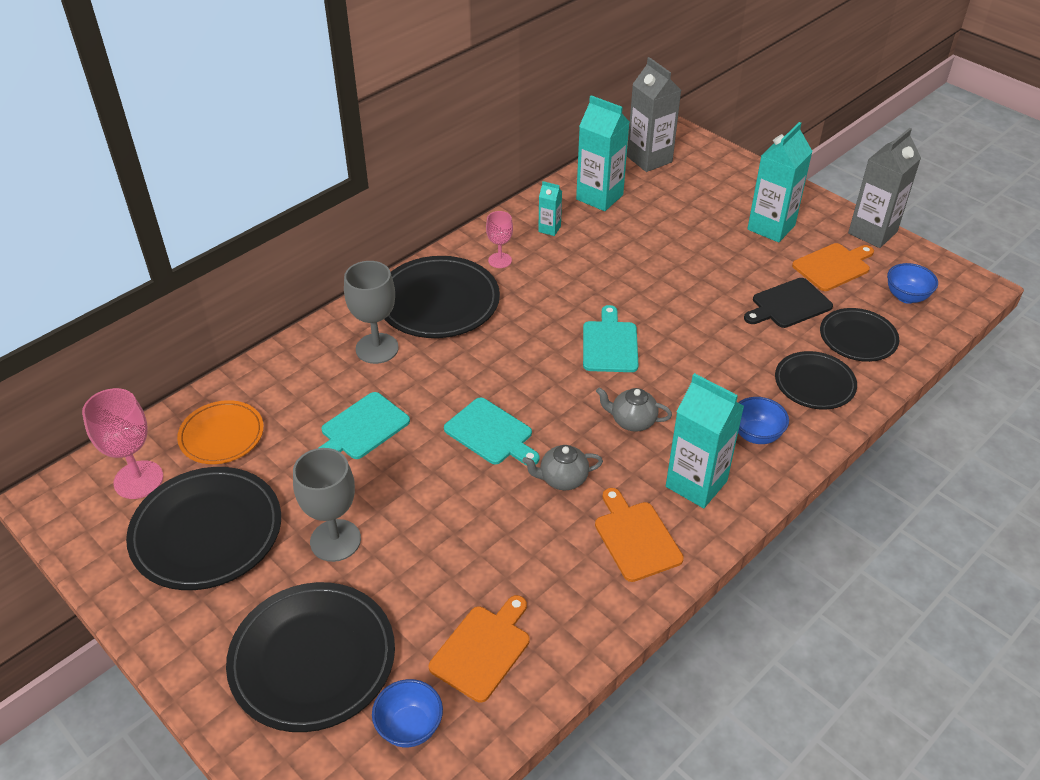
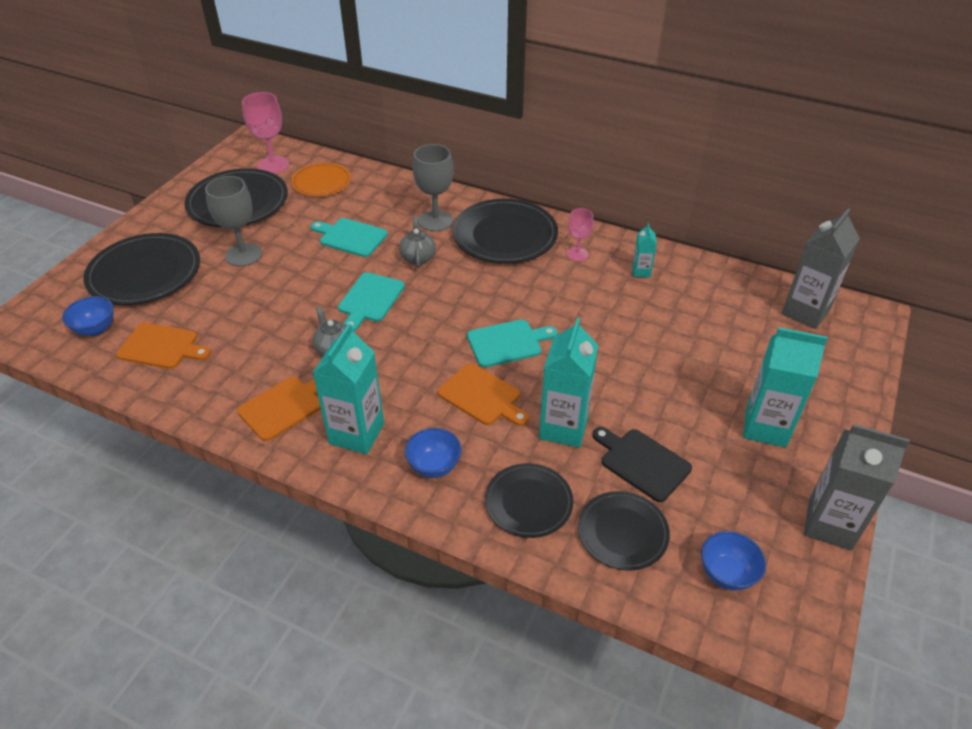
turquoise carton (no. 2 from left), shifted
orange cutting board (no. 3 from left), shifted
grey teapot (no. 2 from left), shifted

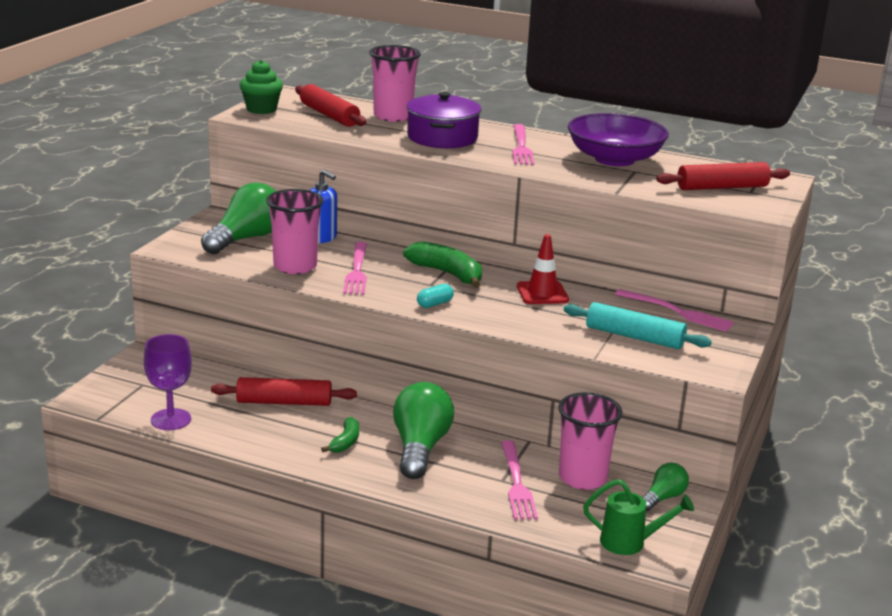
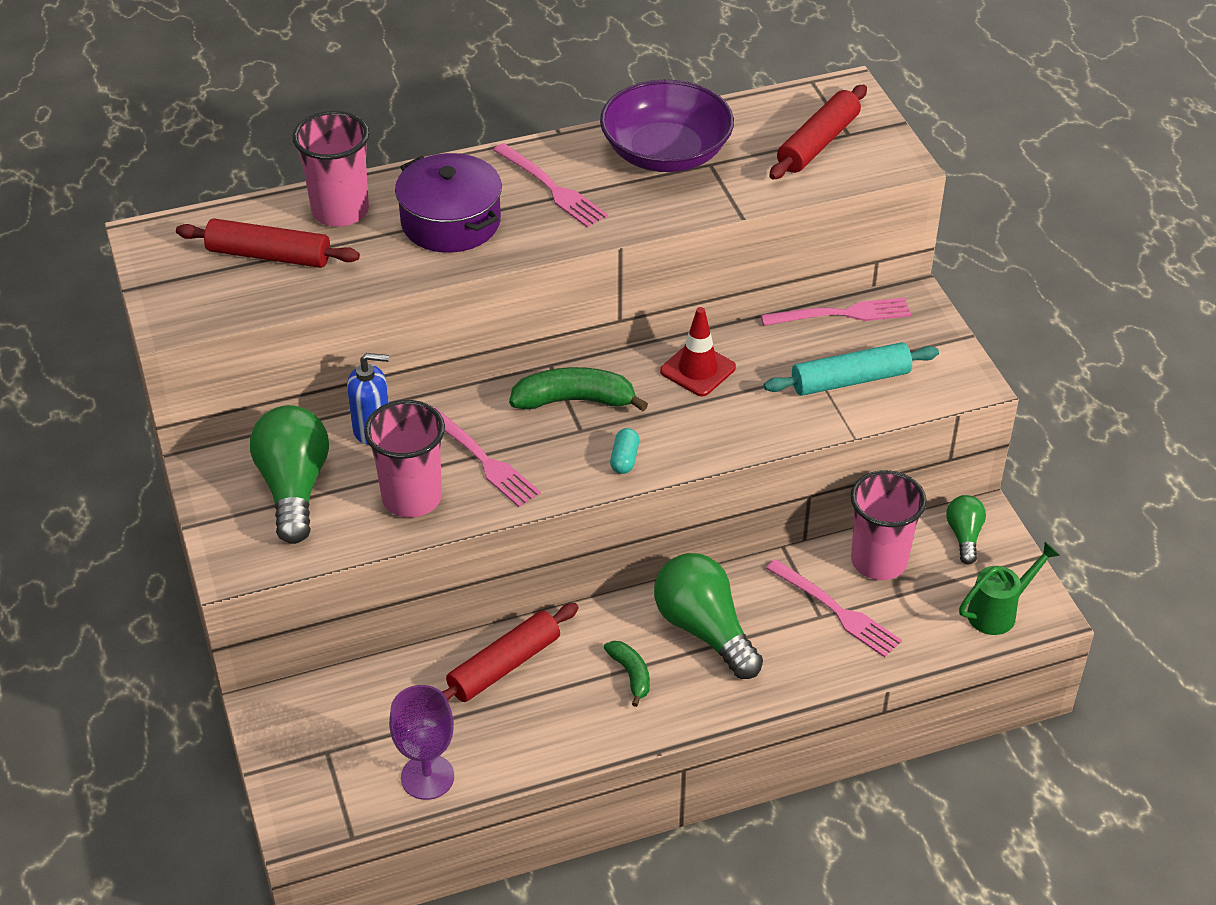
green cupcake -> none

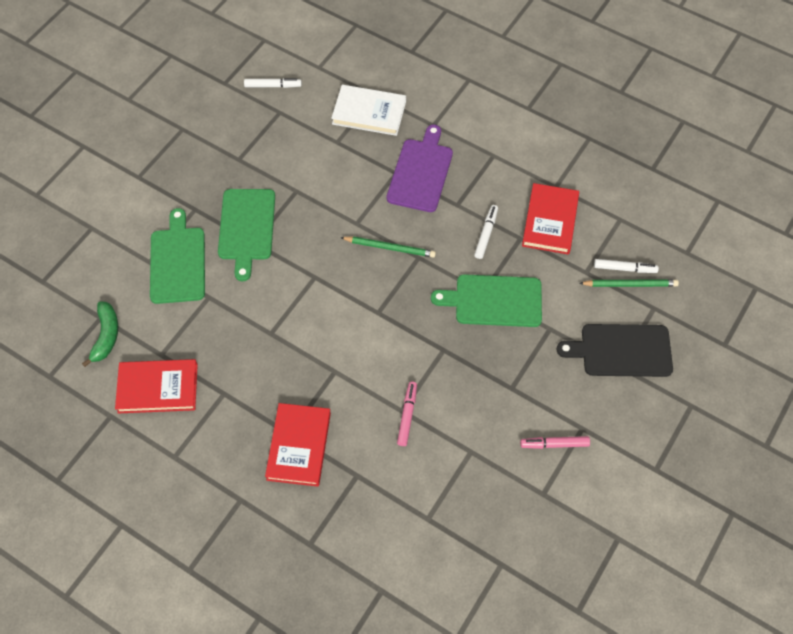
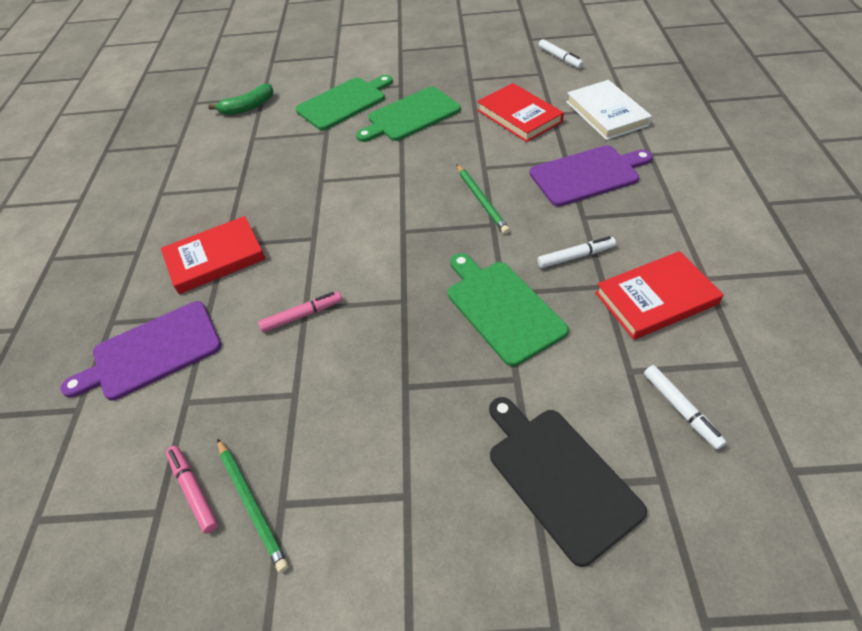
green pencil (no. 2 from left in the first image) -> green pencil (no. 1 from left), shifted
red book (no. 1 from left in the first image) -> red book (no. 2 from left), shifted
pink marker (no. 2 from left in the first image) -> pink marker (no. 1 from left), shifted
none -> purple cutting board (no. 1 from left)

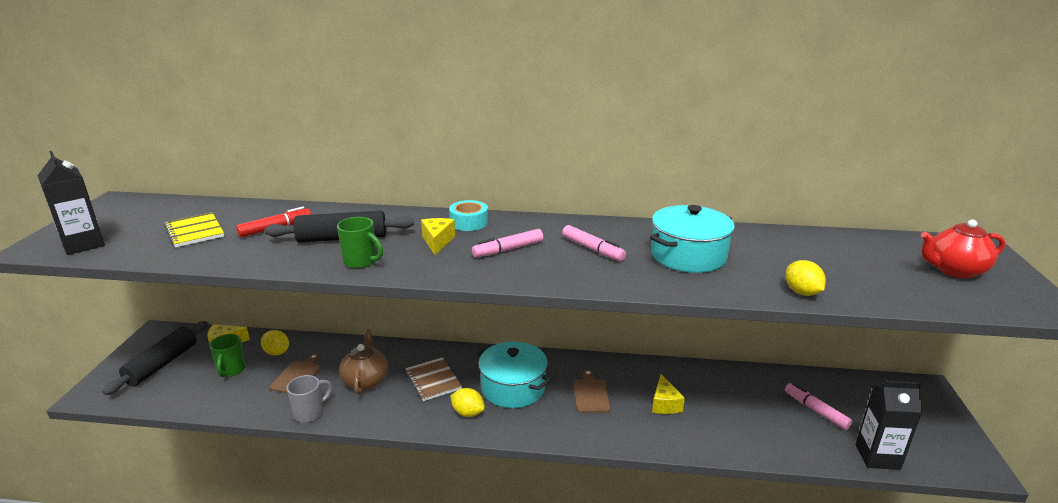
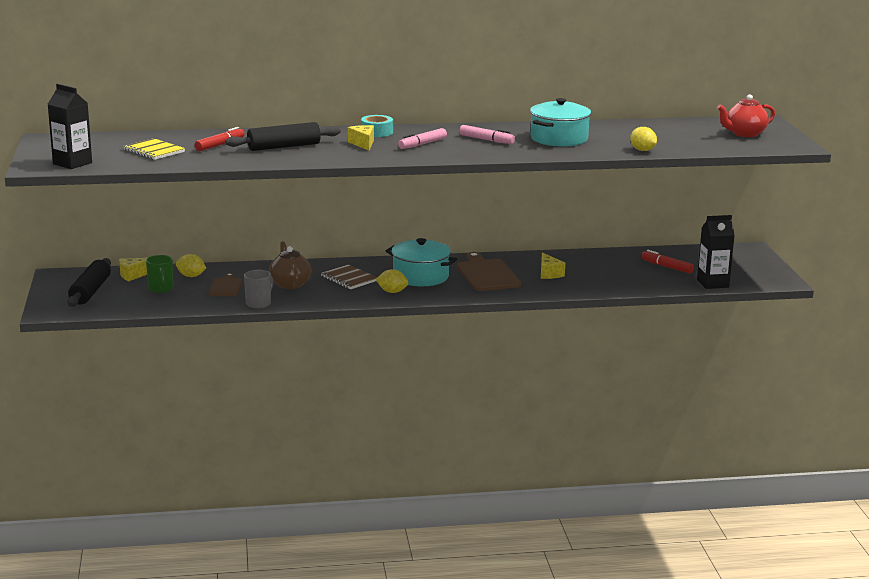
green mug (no. 2 from left) -> none
brown cutting board (no. 2 from left), x1.73
pink marker (no. 3 from left) -> red marker (no. 2 from left)

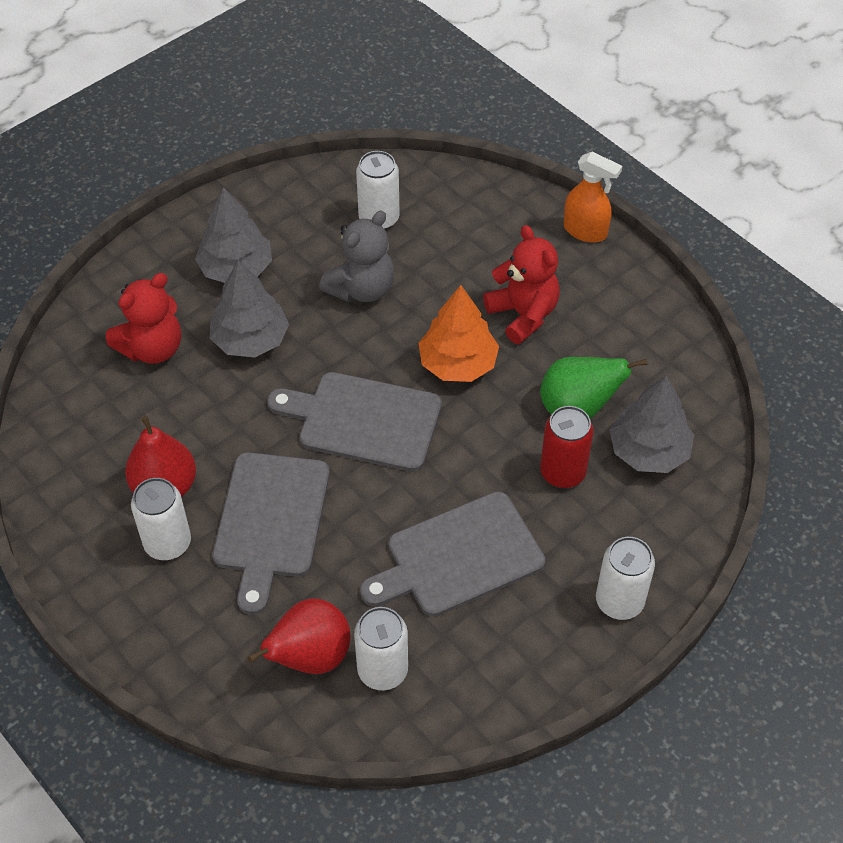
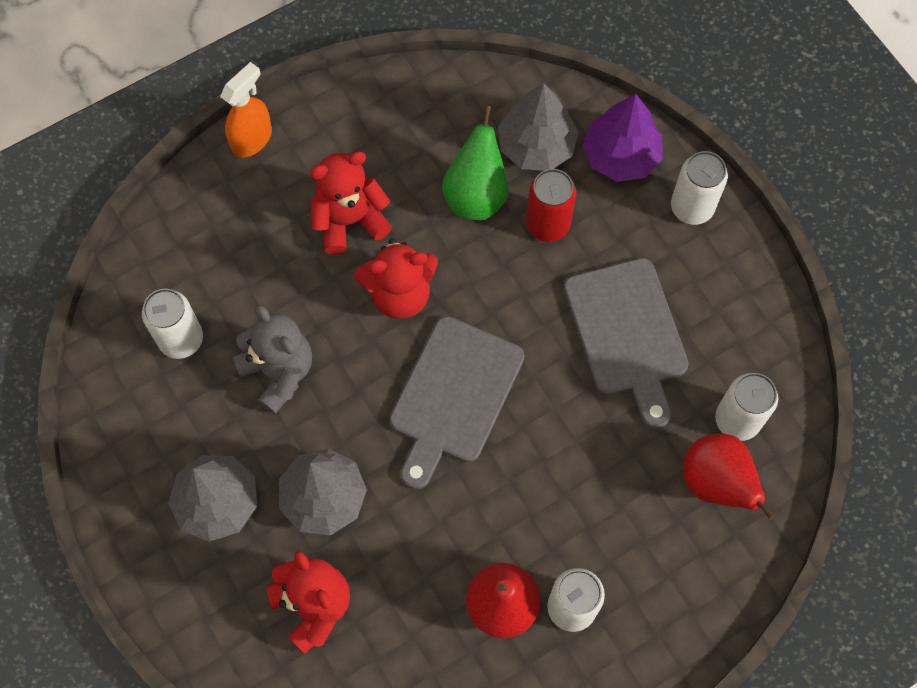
orange tree -> red teddy bear (no. 3 from left)
grey cutting board (no. 1 from left) -> none
none -> purple tree

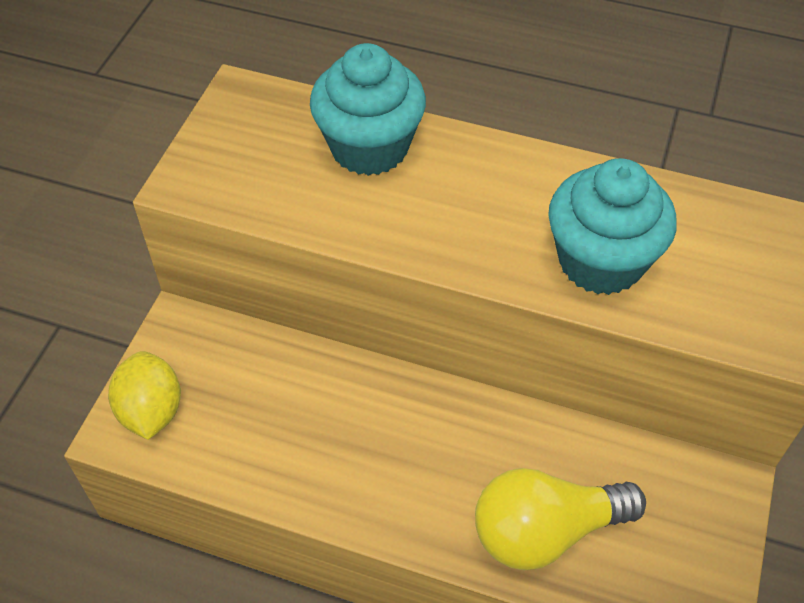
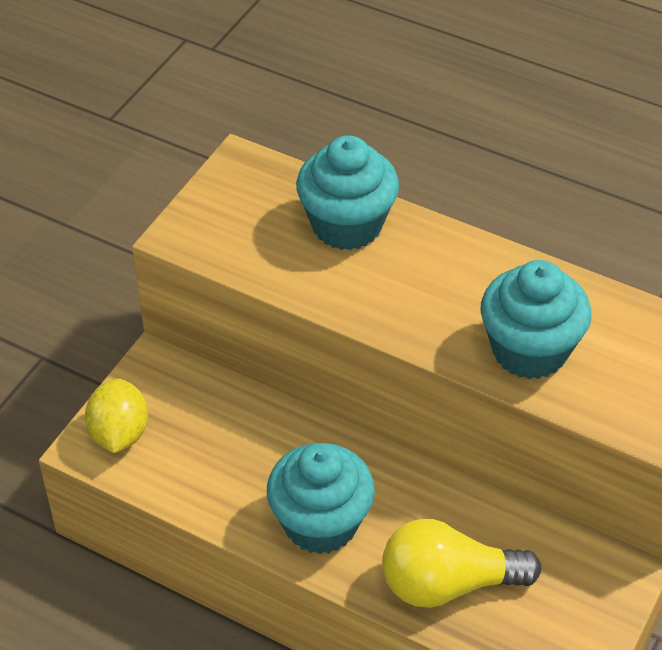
none -> turquoise cupcake (no. 1 from left)

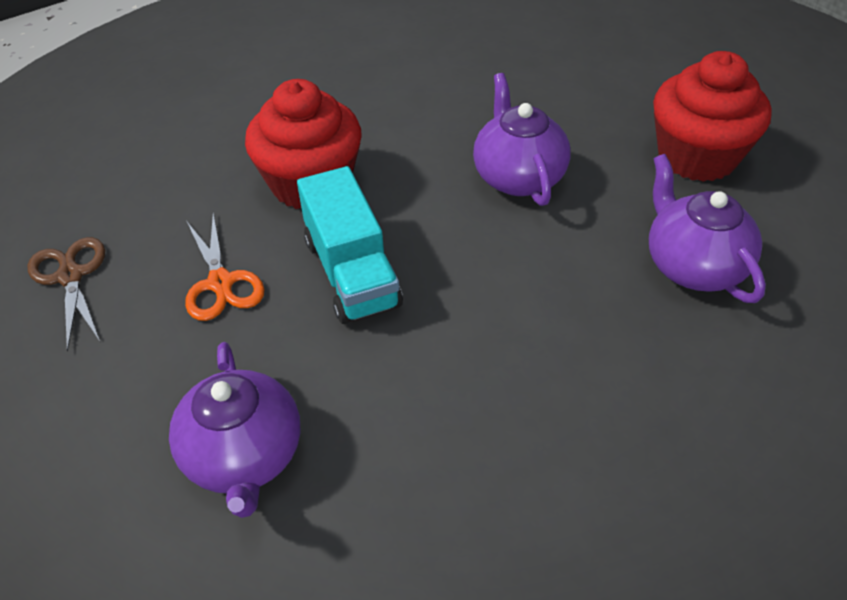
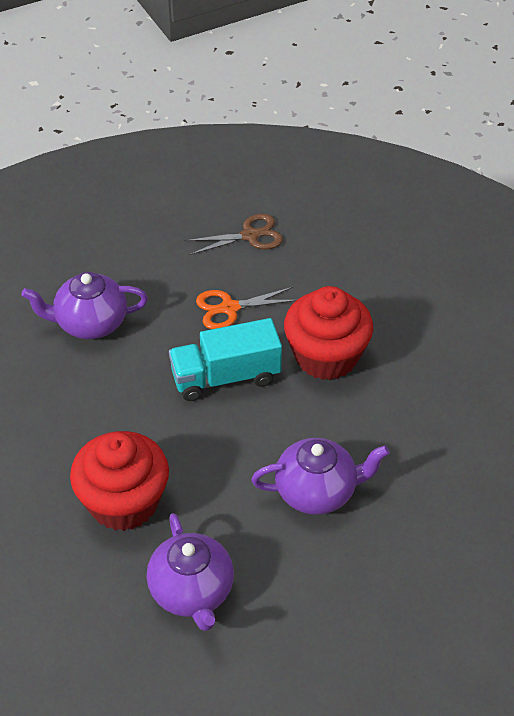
red cupcake (no. 2 from left in the first image) -> red cupcake (no. 1 from left), shifted
purple teapot (no. 3 from left in the first image) -> purple teapot (no. 2 from left), 90 degrees clockwise

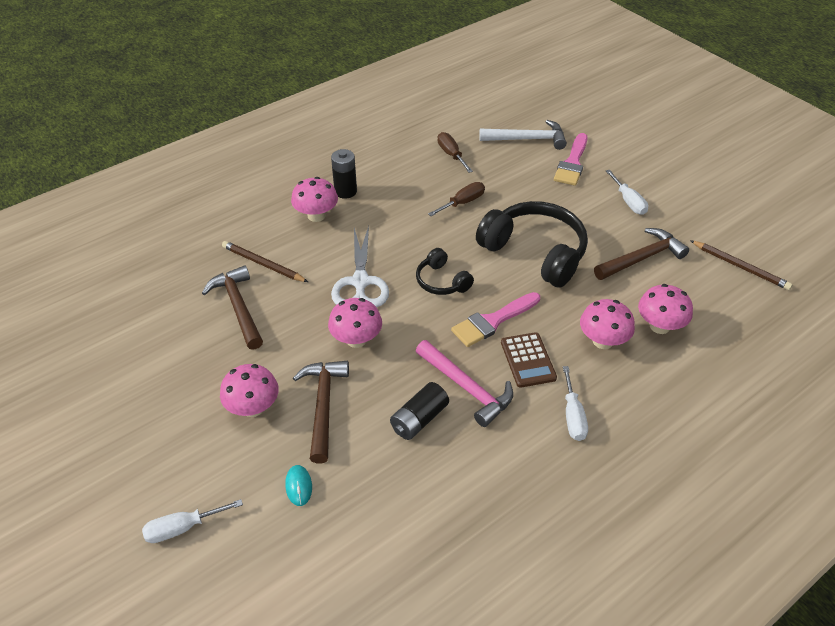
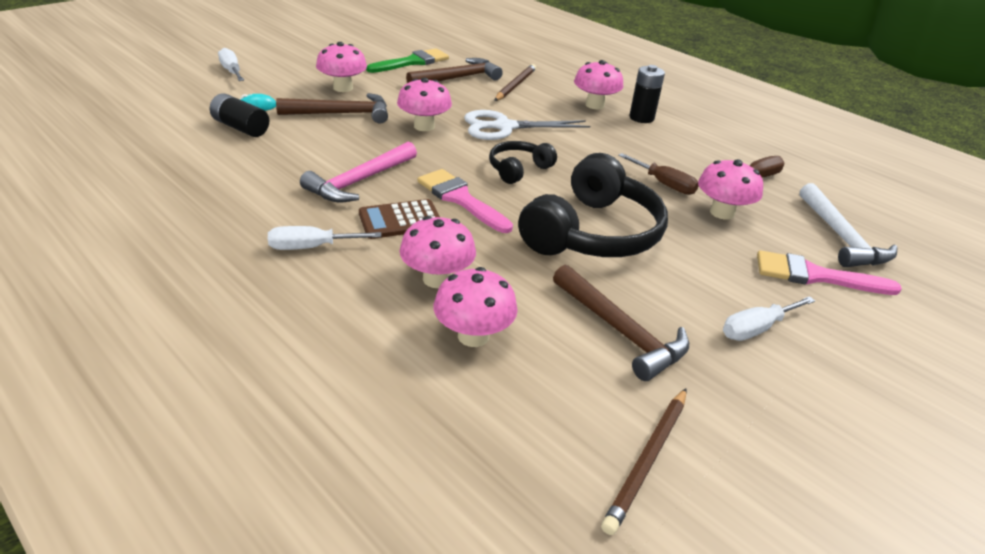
black battery (no. 2 from left in the first image) -> black battery (no. 1 from left), shifted
none -> green brush
none -> pink mushroom (no. 6 from left)

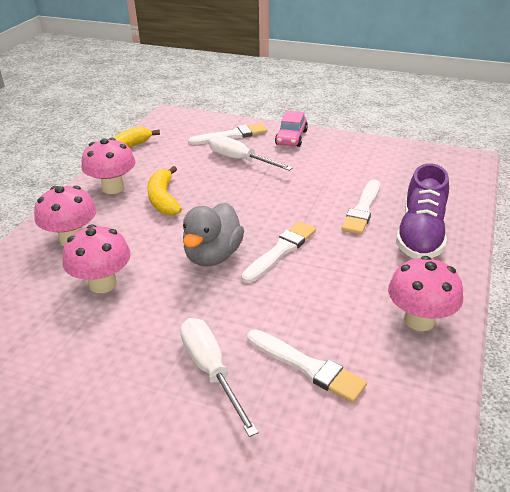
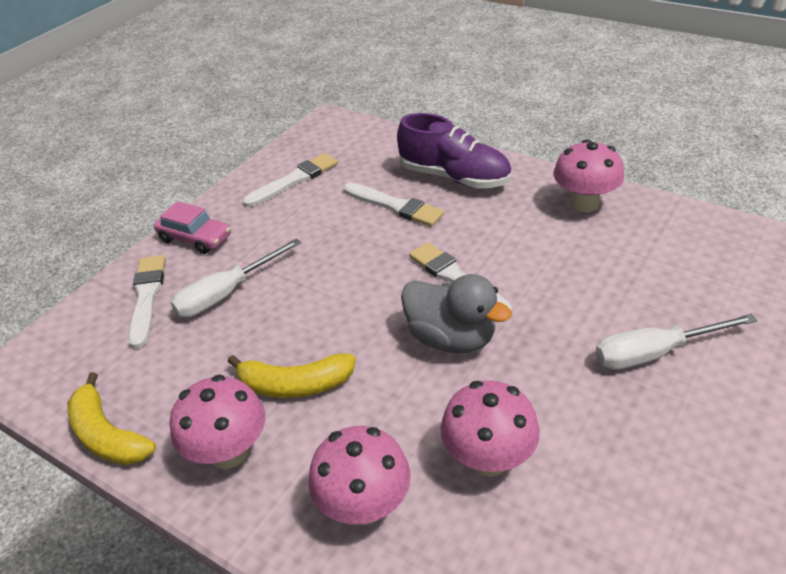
white brush (no. 3 from left in the first image) -> white brush (no. 2 from left), shifted

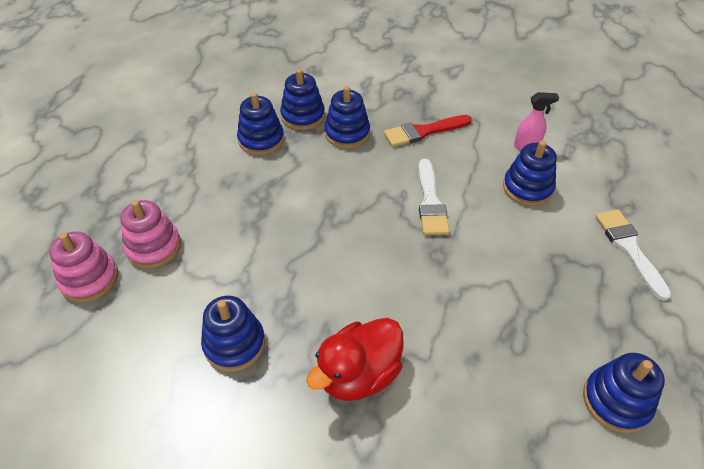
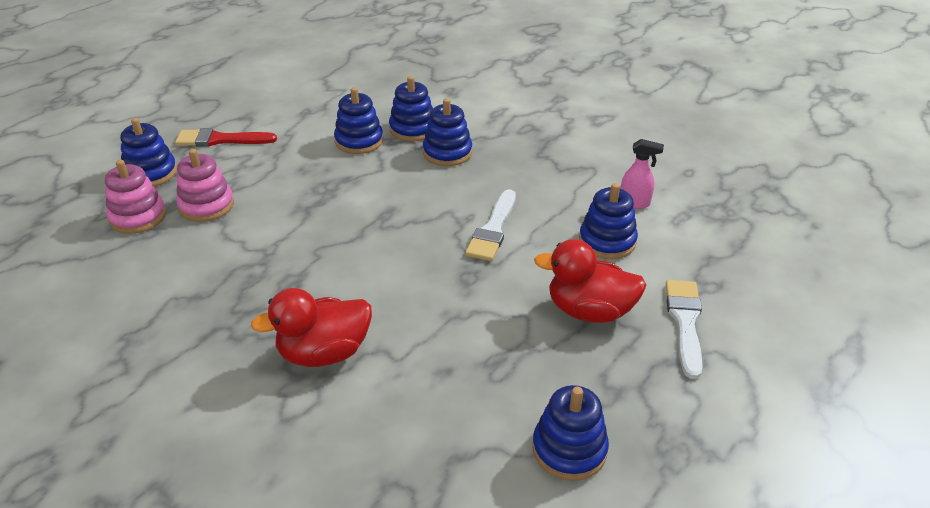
red brush, shifted
blue stacking toy (no. 1 from left), shifted
none -> red duck (no. 2 from left)

